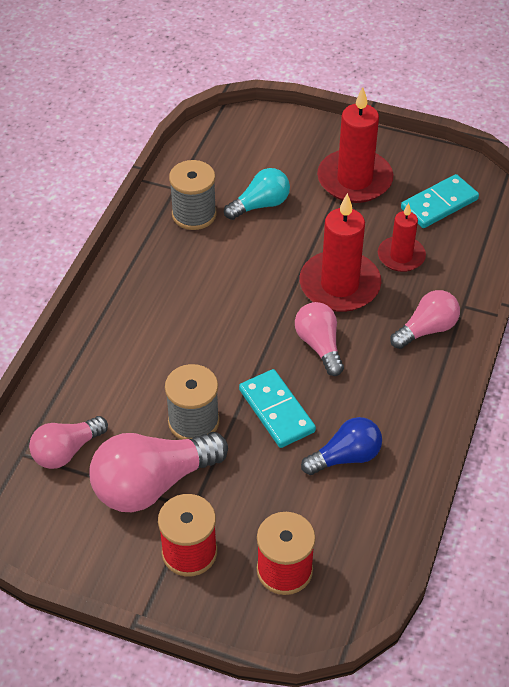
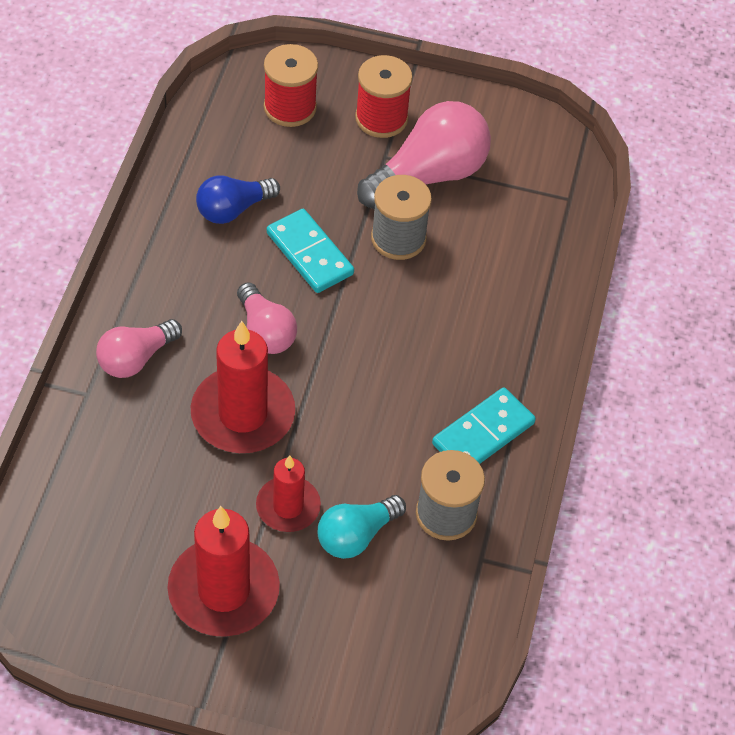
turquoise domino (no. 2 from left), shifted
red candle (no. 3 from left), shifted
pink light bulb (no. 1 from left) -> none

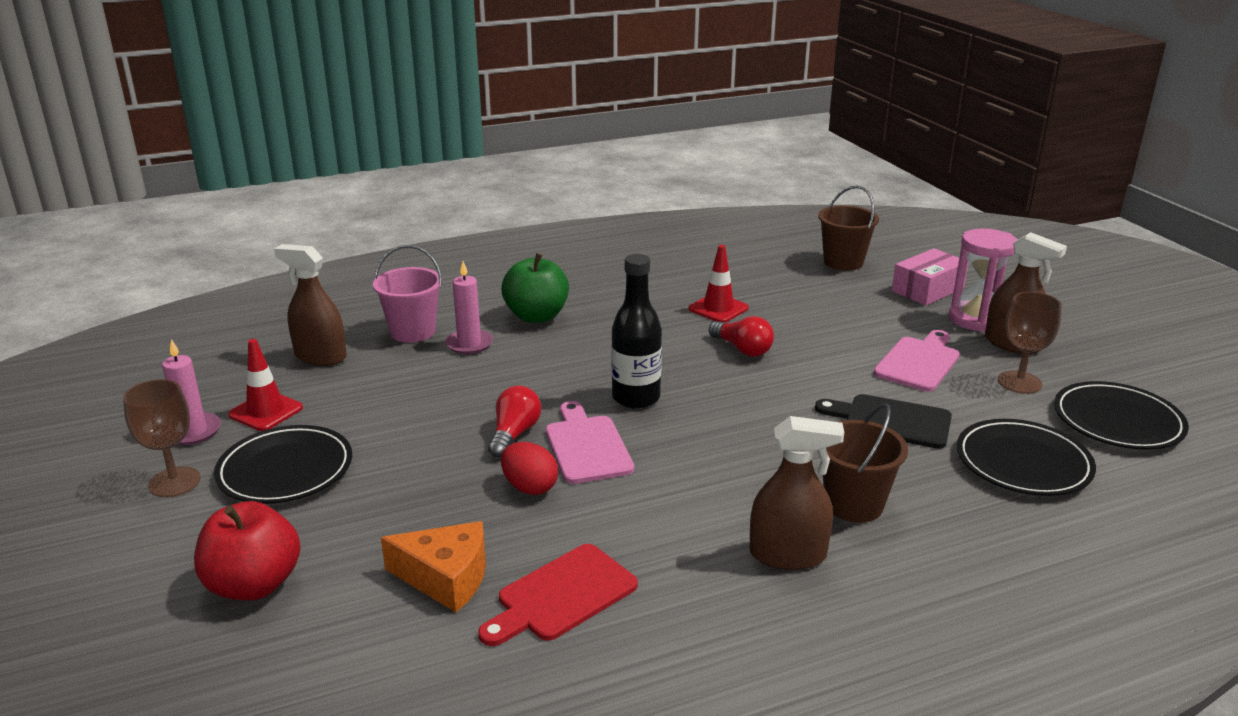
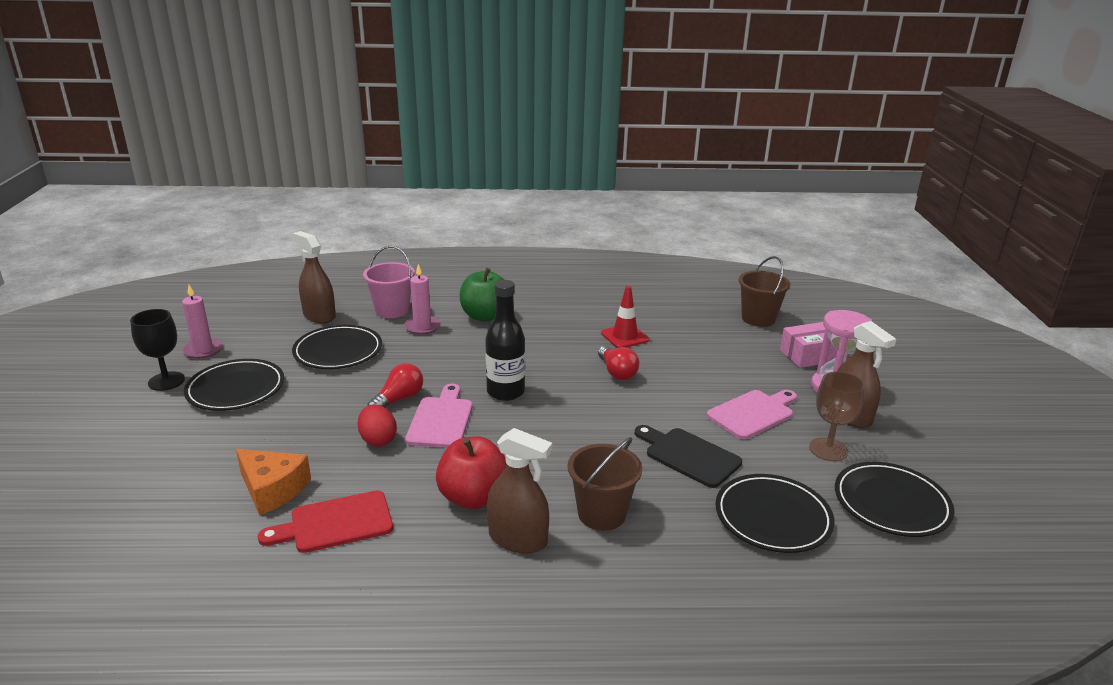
red traffic cone (no. 1 from left) -> none
brown goblet (no. 1 from left) -> black goblet
red apple, shifted
none -> black plate (no. 2 from left)

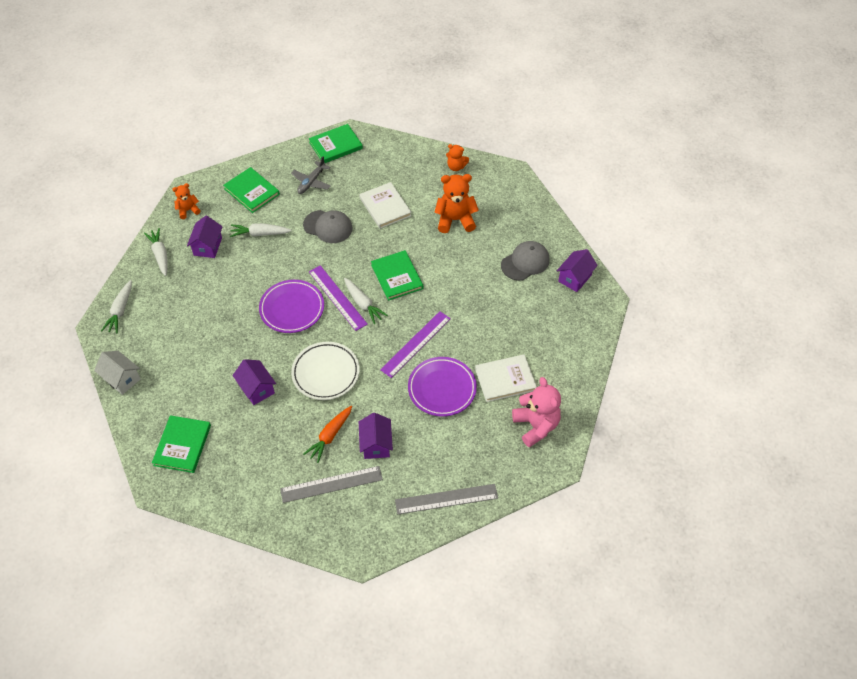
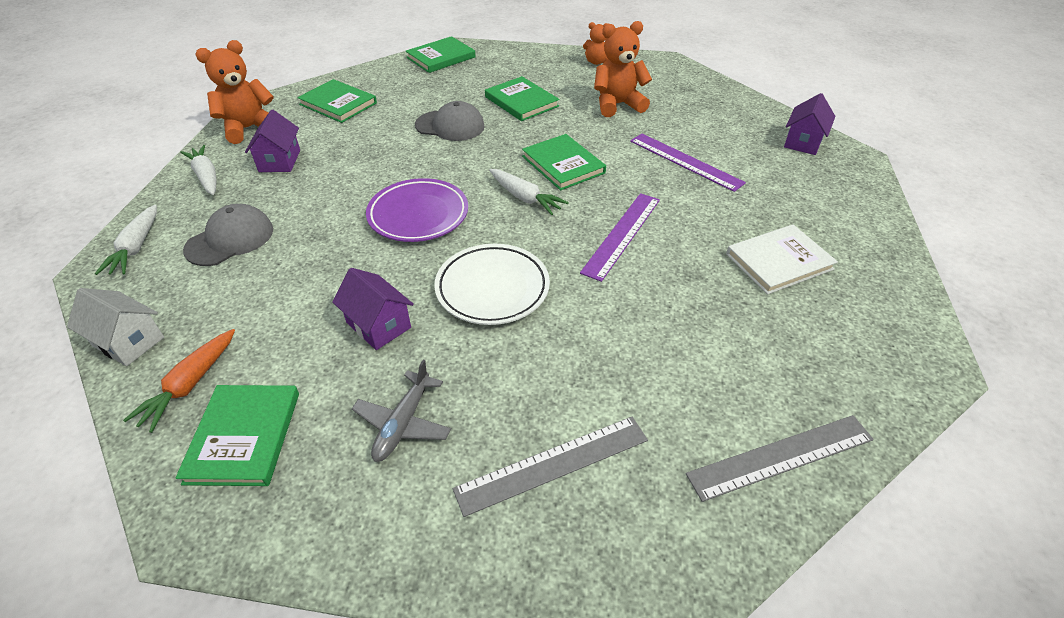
grey plane, shifted
white book (no. 1 from left) -> green book (no. 4 from left)
orange teddy bear (no. 1 from left), x1.75
white carrot (no. 3 from left) -> none
grey cap (no. 2 from left in the first image) -> grey cap (no. 1 from left), shifted
purple ruler (no. 1 from left in the first image) -> purple ruler (no. 2 from left), shifted
purple plate (no. 2 from left) -> none
pink teddy bear -> none
orange carrot, shifted
purple house (no. 3 from left) -> none

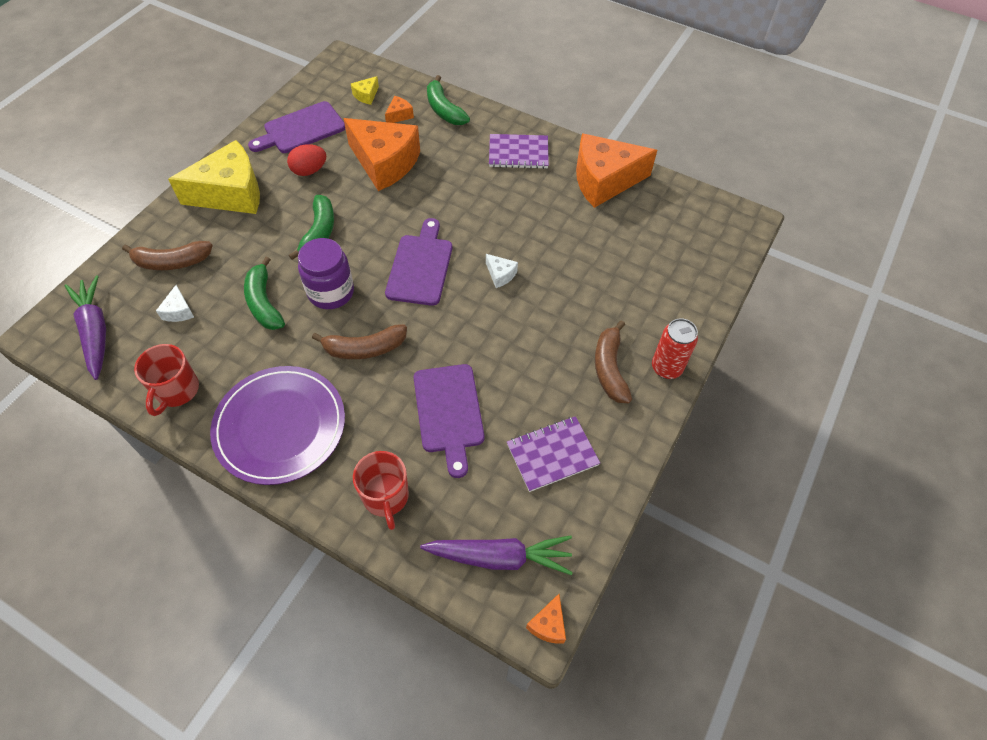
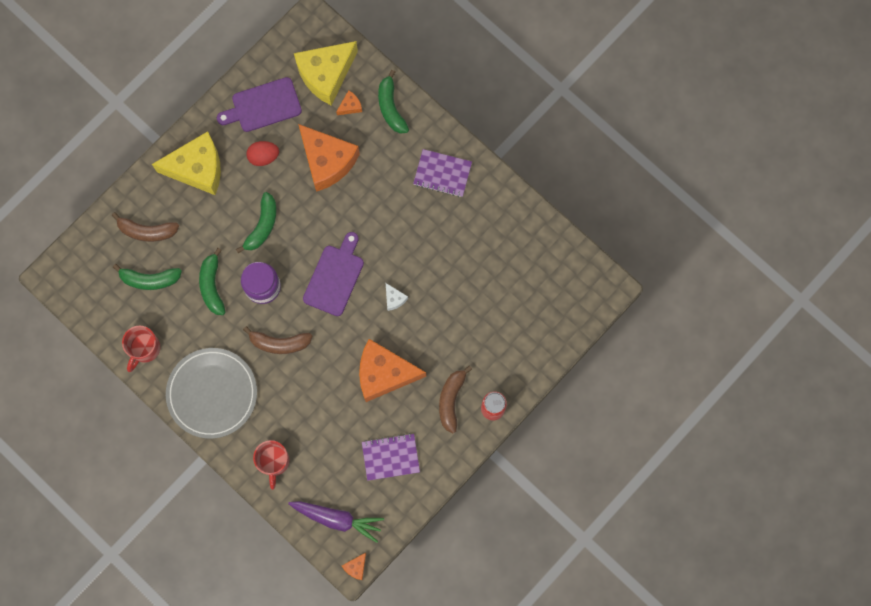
yellow cheese (no. 2 from left), x2.47
orange cheese (no. 4 from left), shifted
purple carrot (no. 1 from left) -> none
white cheese (no. 1 from left) -> green banana (no. 1 from left)
purple cutting board (no. 3 from left) -> none
purple plate -> grey plate

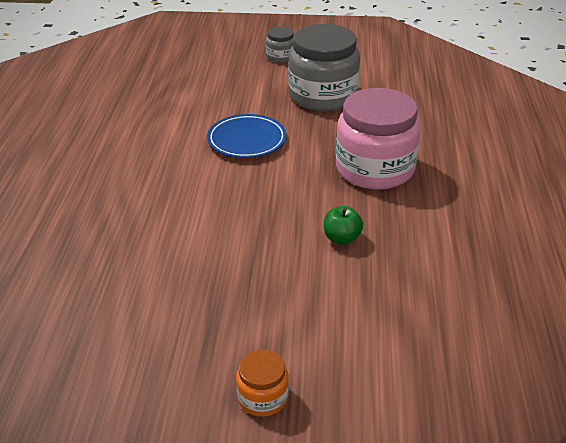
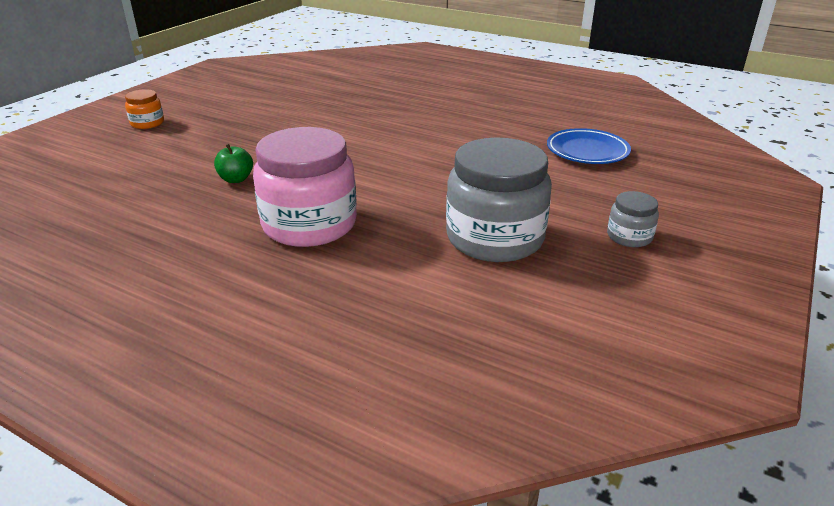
blue plate, shifted

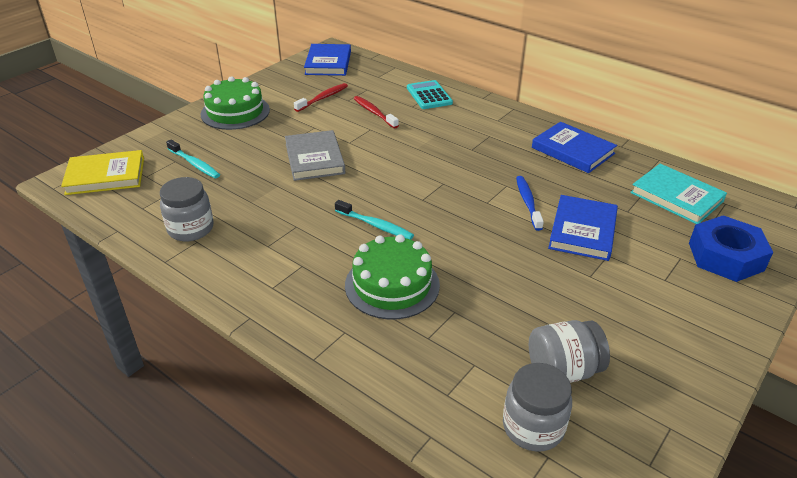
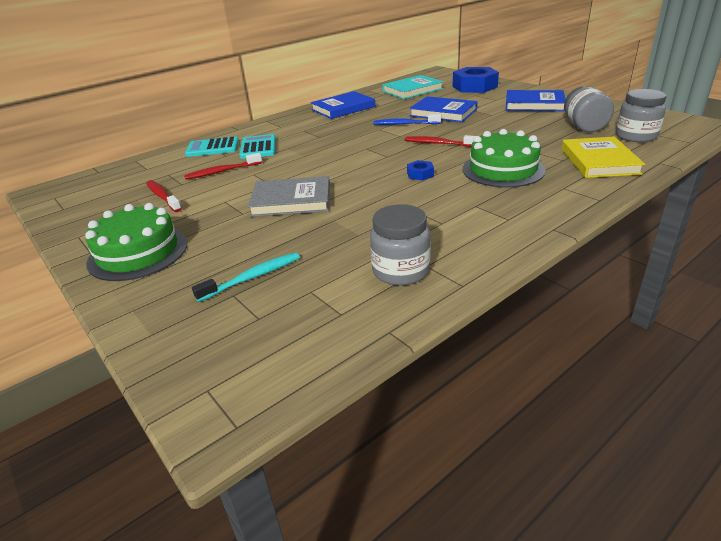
blue book (no. 1 from left in the first image) -> blue book (no. 3 from left), shifted
yellow book, shifted
turquoise toothbrush (no. 2 from left) -> blue nut (no. 1 from left)
none -> turquoise calculator (no. 2 from left)
none -> red toothbrush (no. 3 from left)

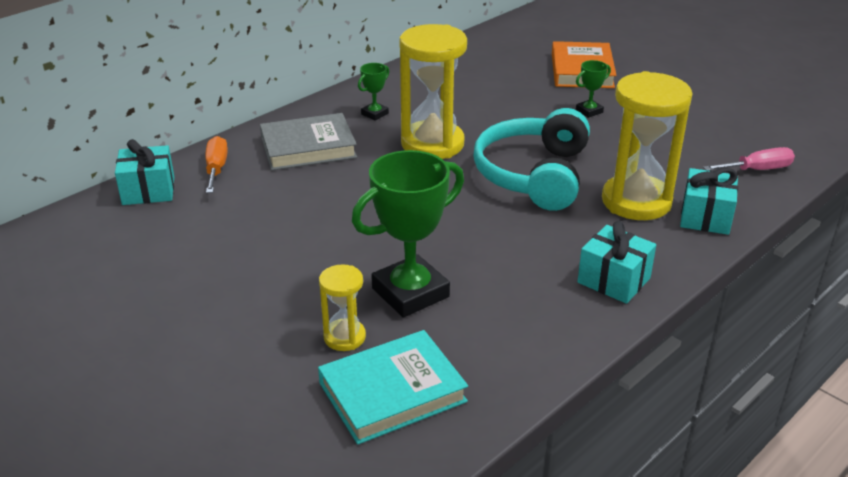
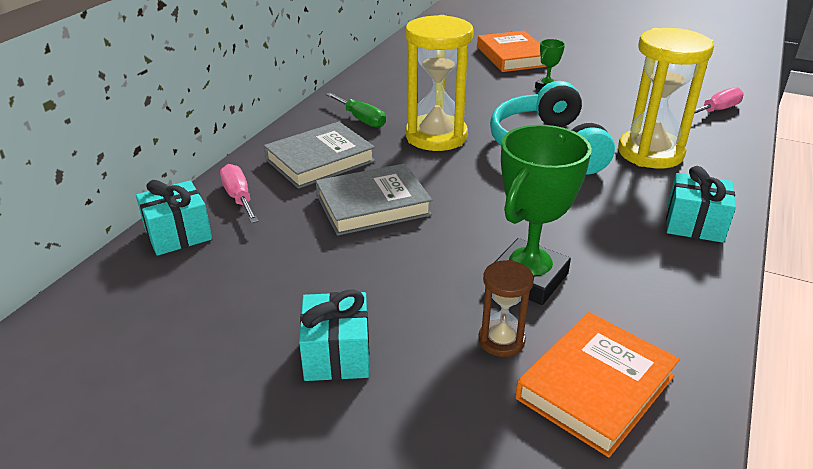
green trophy (no. 1 from left) -> green screwdriver
orange screwdriver -> pink screwdriver (no. 1 from left)
turquoise gift (no. 3 from left in the first image) -> turquoise gift (no. 2 from left), shifted
yellow hourglass (no. 1 from left) -> brown hourglass
turquoise book -> orange book (no. 2 from left)
none -> grey book (no. 2 from left)

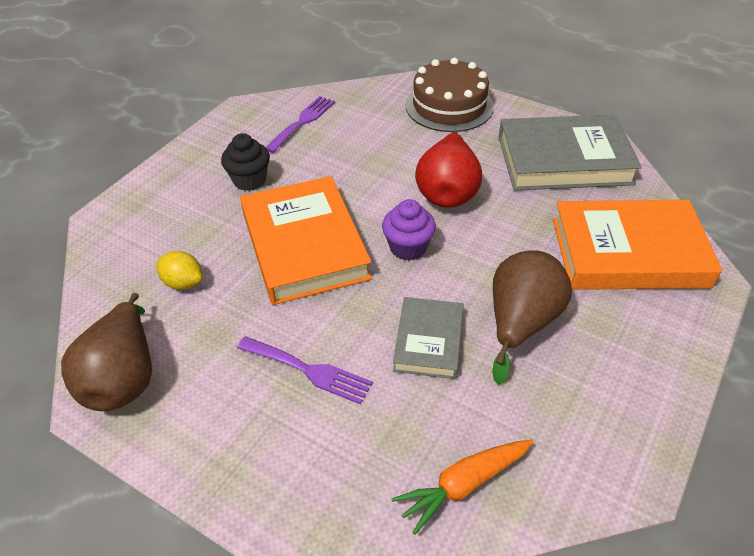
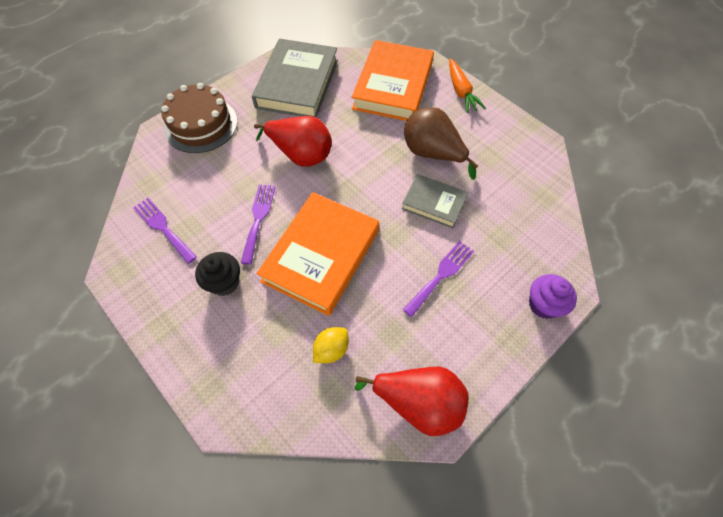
orange book (no. 1 from left), 60 degrees counterclockwise
purple cupcake, shifted
brown pear (no. 1 from left) -> red pear (no. 2 from left)
orange carrot, shifted
none -> purple fork (no. 2 from left)

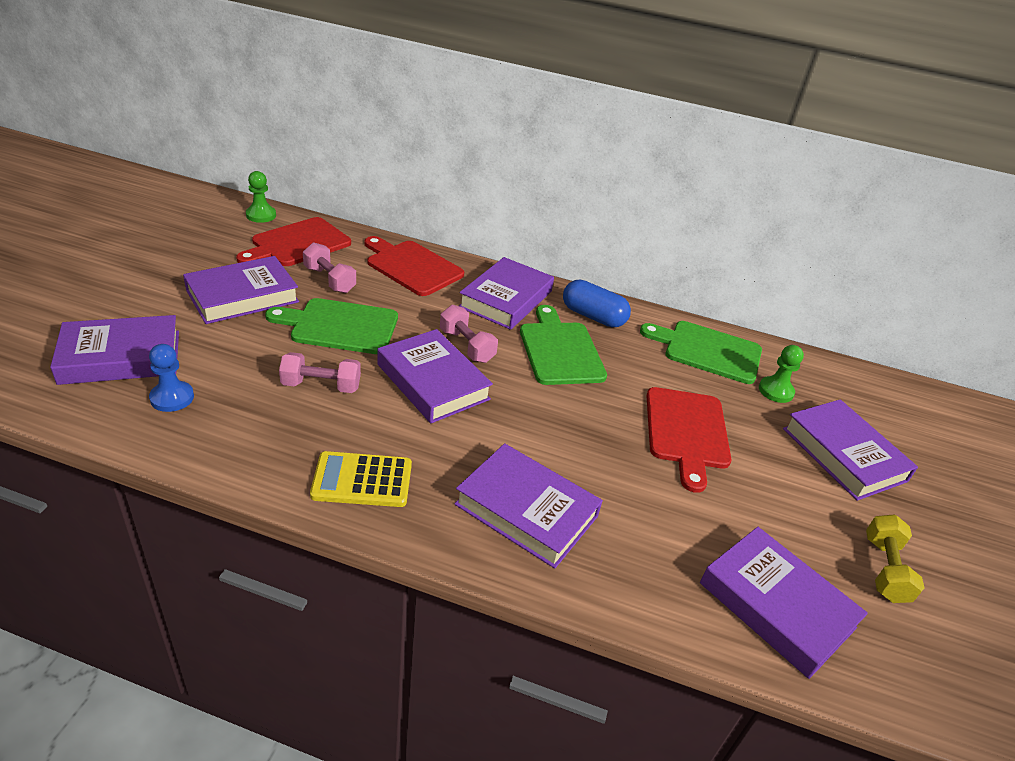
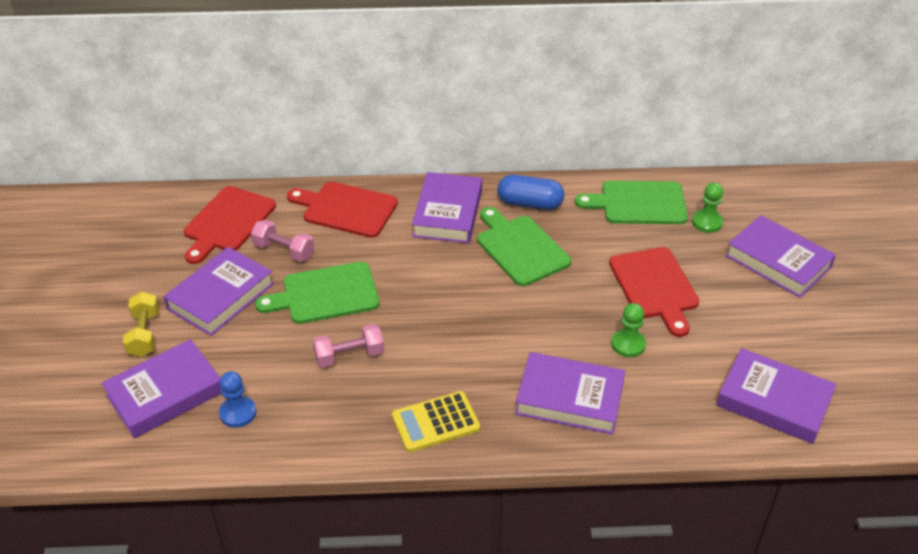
green pawn (no. 1 from left), shifted
pink dumbbell (no. 3 from left) -> none
purple book (no. 3 from left) -> none
yellow dumbbell, shifted

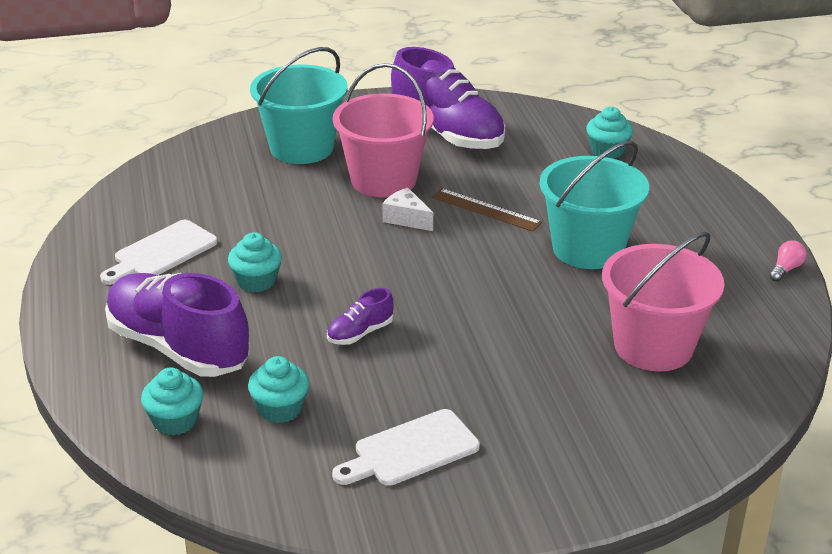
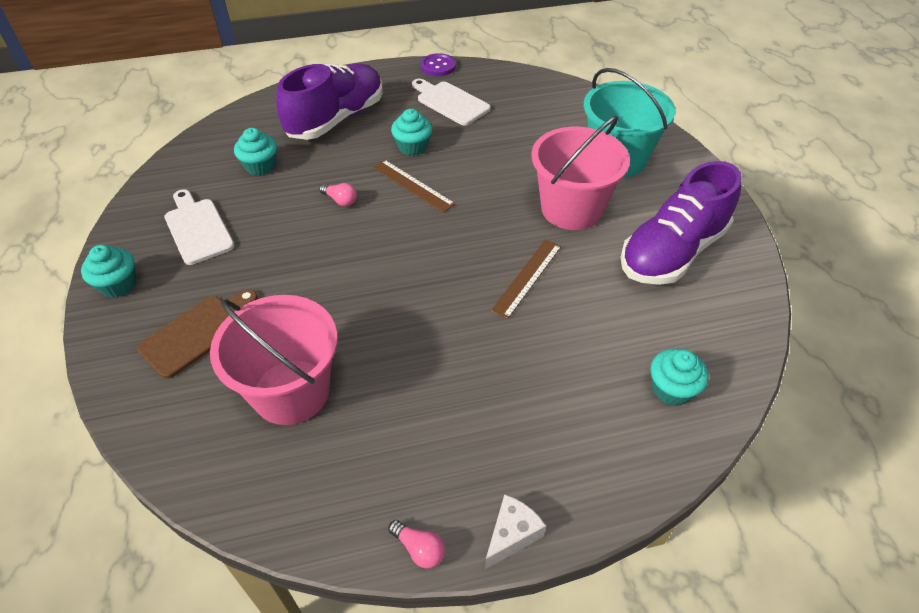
turquoise bucket (no. 2 from left) -> none
white cheese, shifted
purple shoe (no. 2 from left) -> pink light bulb (no. 1 from left)
turquoise cupcake (no. 1 from left), shifted
none -> purple button
none -> brown ruler (no. 1 from left)
none -> brown cutting board

